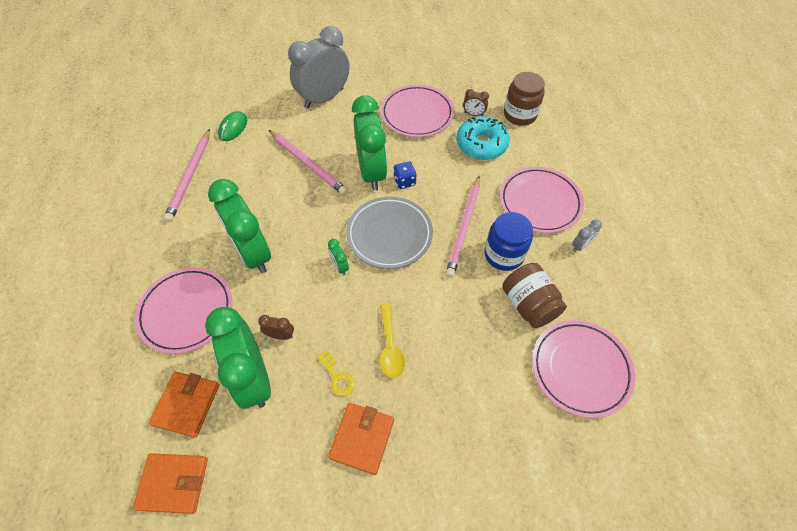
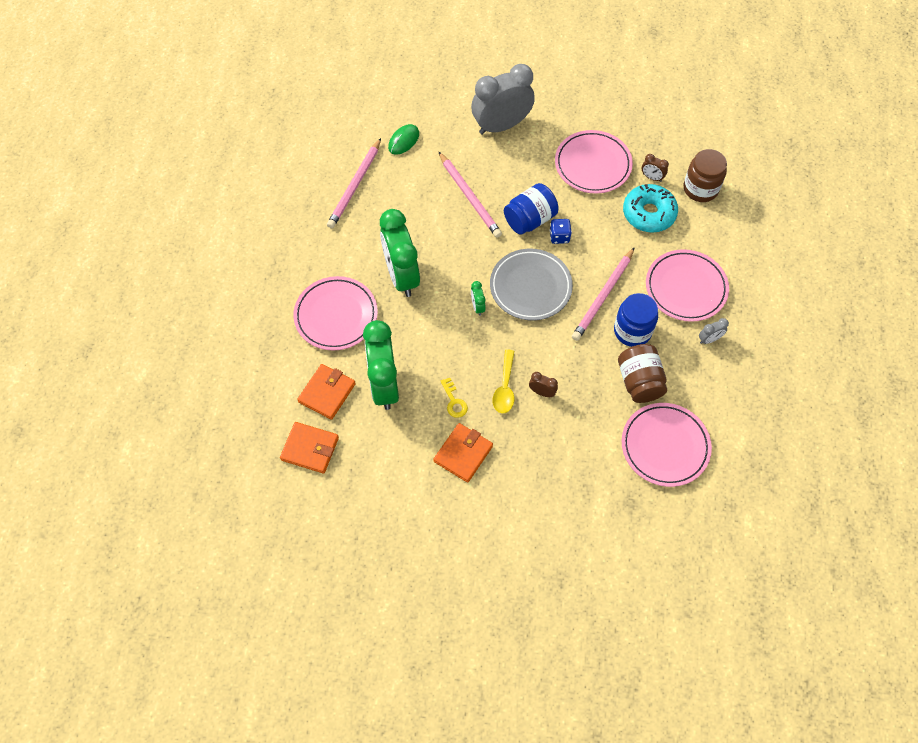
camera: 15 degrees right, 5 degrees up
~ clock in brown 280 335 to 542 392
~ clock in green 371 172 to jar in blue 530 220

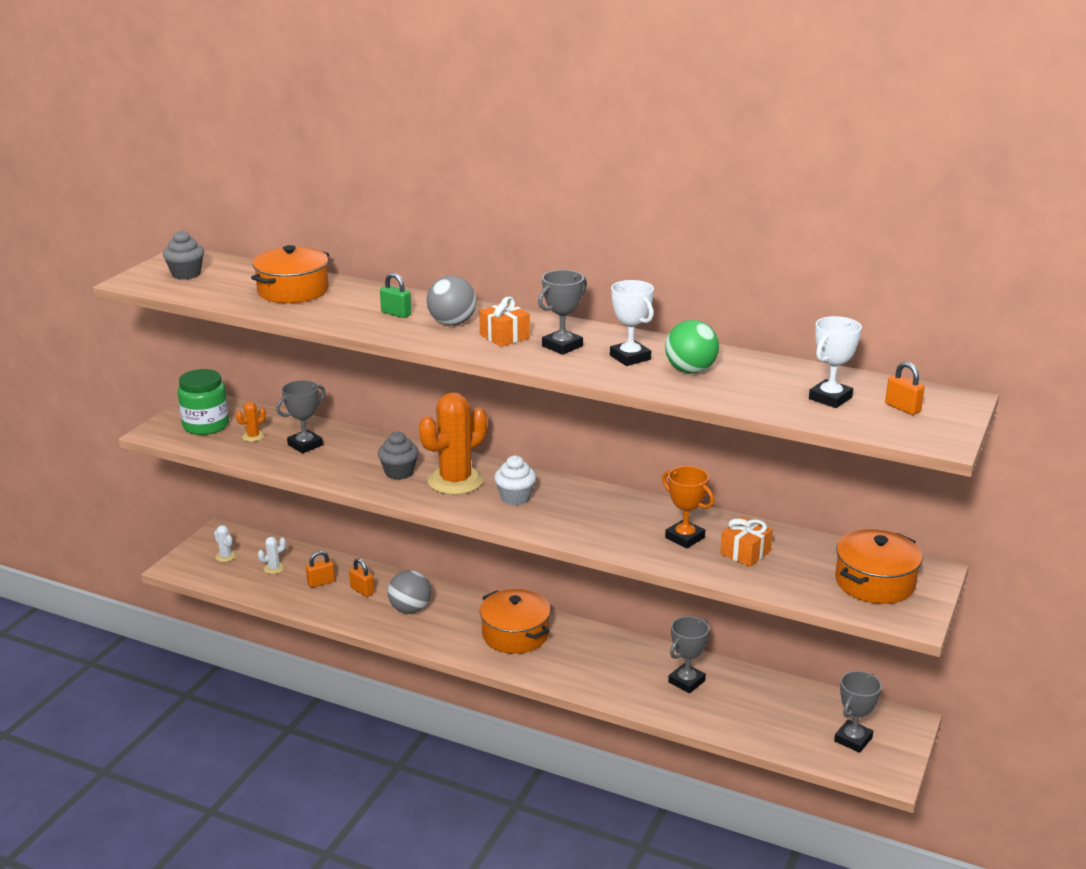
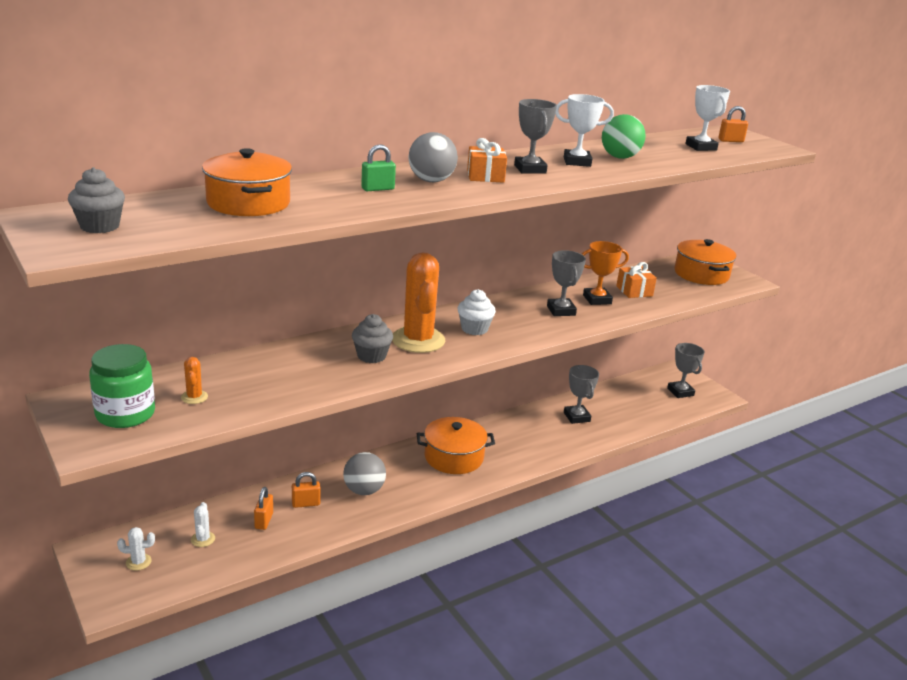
camera: 60 degrees left, 0 degrees up
~ trophy in grey 305 445 to 561 310

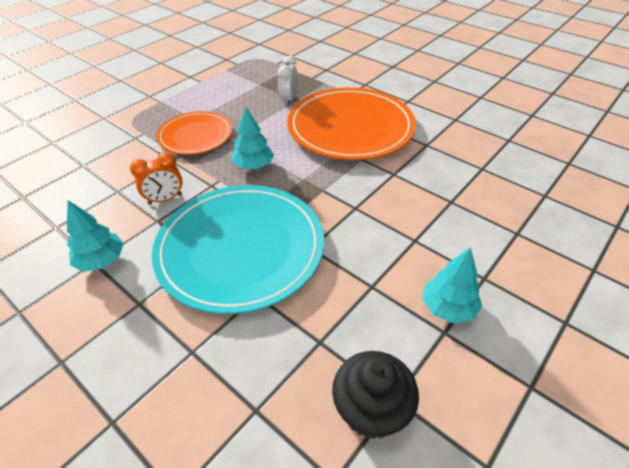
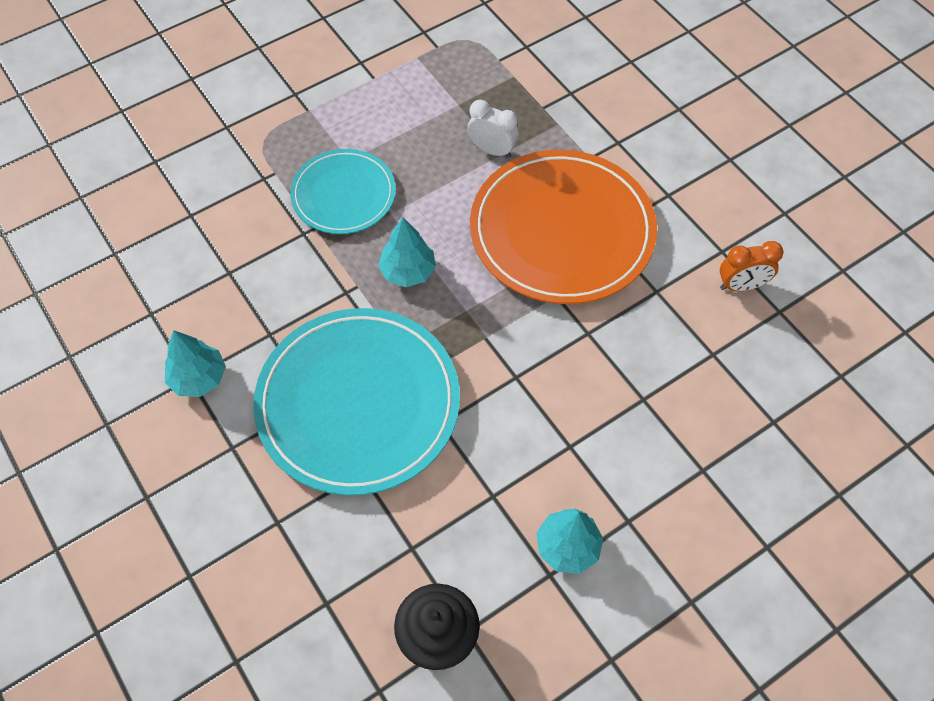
camera: 15 degrees right, 15 degrees up
~ clock in orange 165 199 to 741 286
~ plate in orange 195 136 to plate in turquoise 343 194
~ clock in white 289 100 = 492 150 90 degrees clockwise

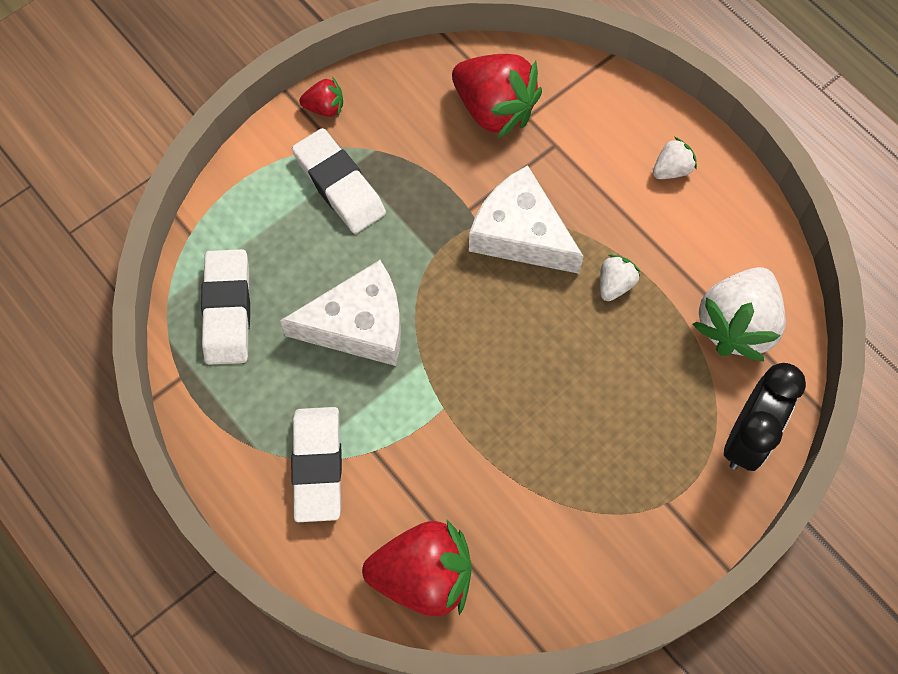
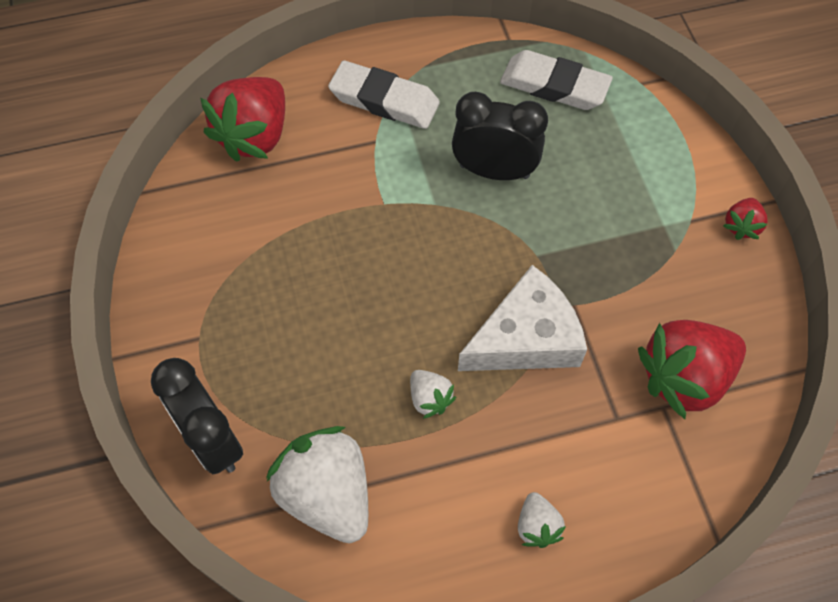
camera: 115 degrees right, 5 degrees down
~ cheese in white 359 325 to clock in black 494 171
- eraser in white 339 185

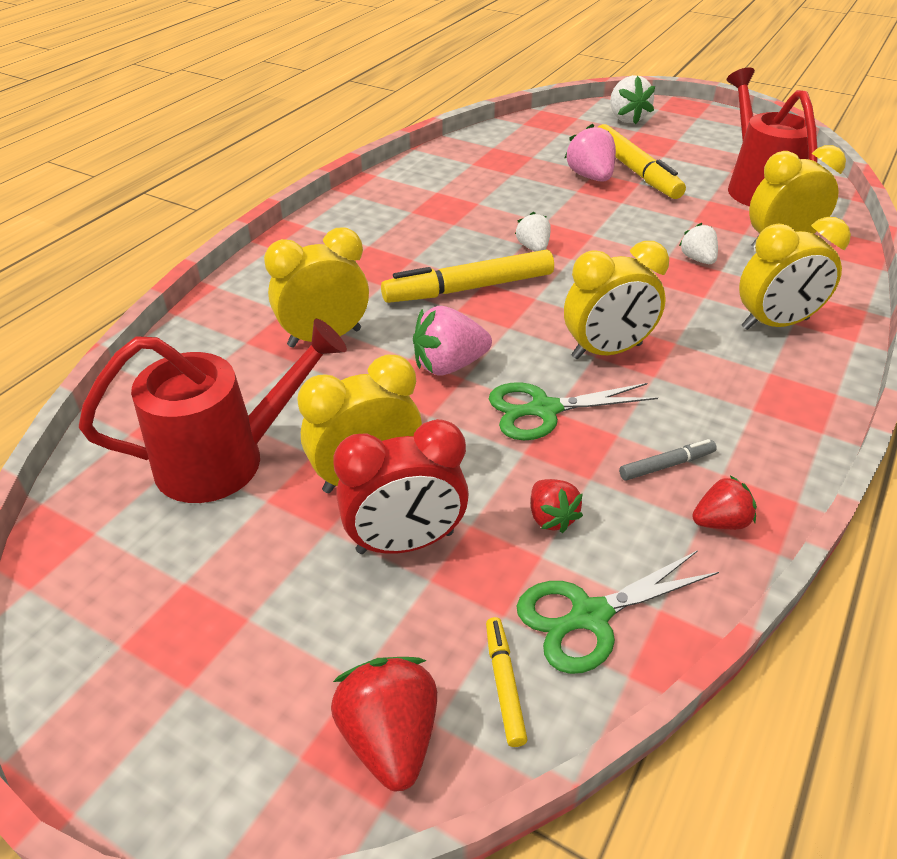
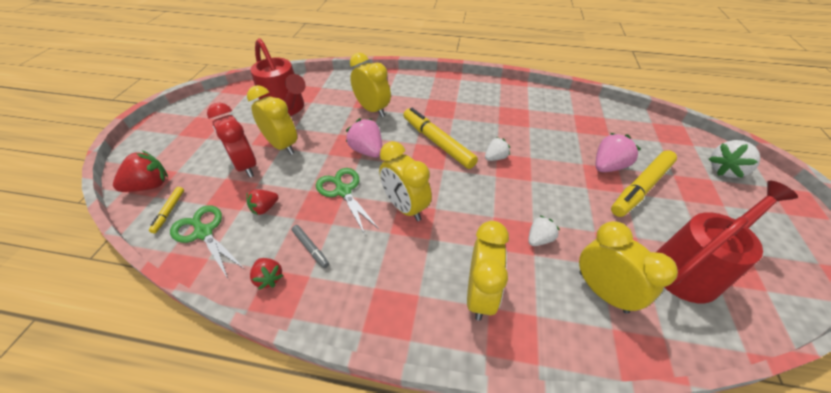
camera: 70 degrees right, 5 degrees up
~ marker in yellow 504 684 = 169 211 120 degrees clockwise
~ clock in yellow 775 324 = 480 294 135 degrees counterclockwise

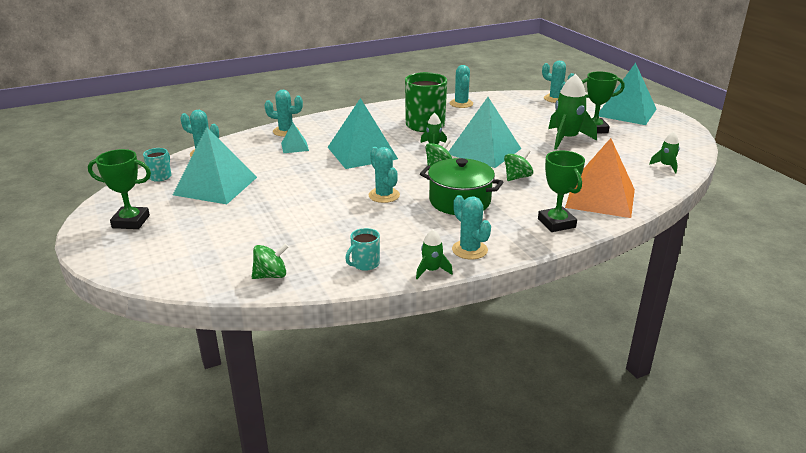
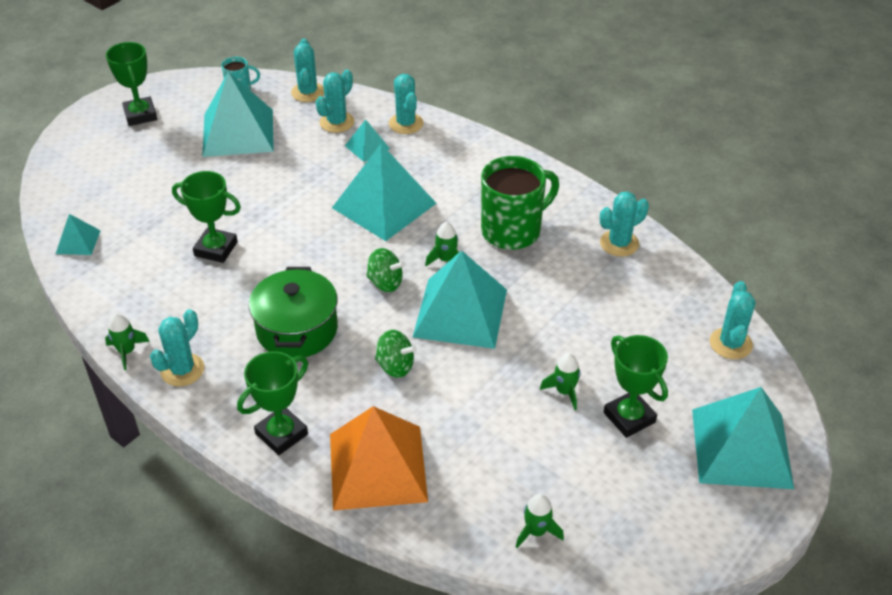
camera: 65 degrees right, 15 degrees up
~ spinning top in green 271 275 to pyramid in turquoise 78 242
- mug in turquoise 365 264
~ cactus in turquoise 384 195 to 337 122
~ rocket in green 566 139 = 564 391 x0.51
+ trophy in green 216 249

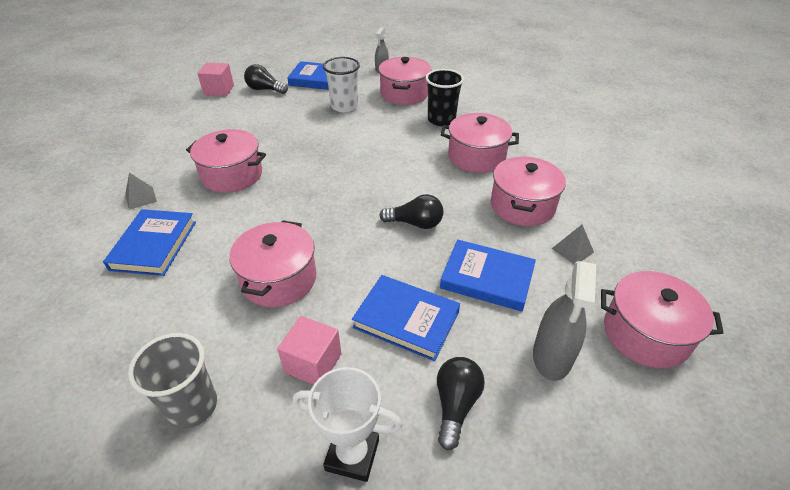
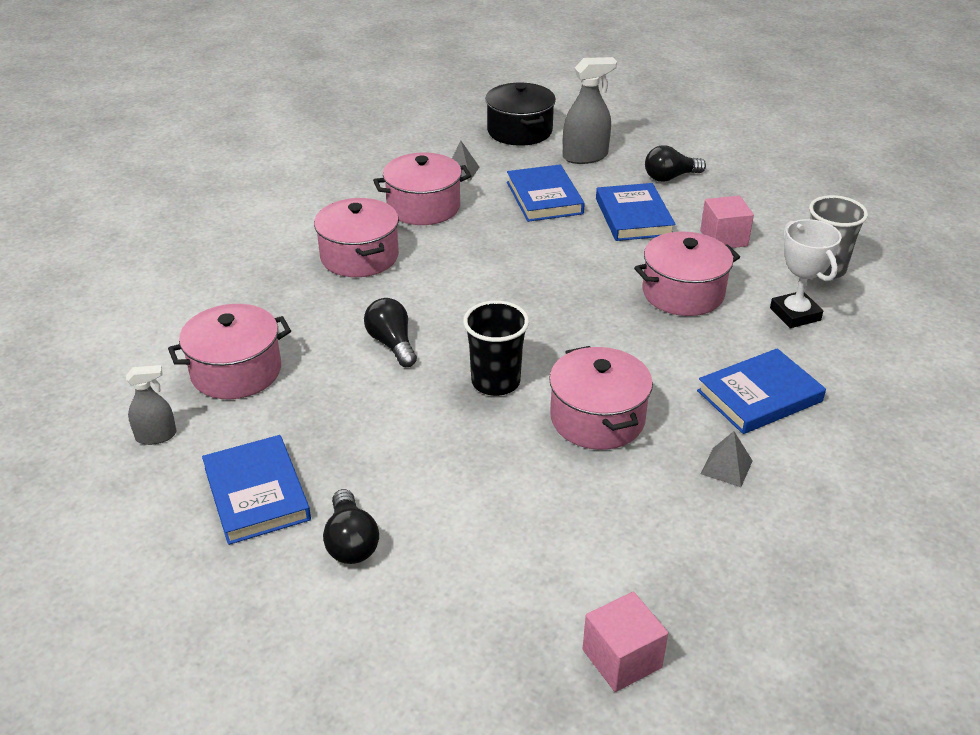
camera: 125 degrees left, 5 degrees down
~ cube in pink 219 90 to 622 658
~ trophy in white 352 455 to 795 314
- cup in white 344 106
~ light bulb in black 415 223 to 392 344
~ cup in black 441 120 to 495 382
~ pot in pink 645 334 to pot in black 519 131

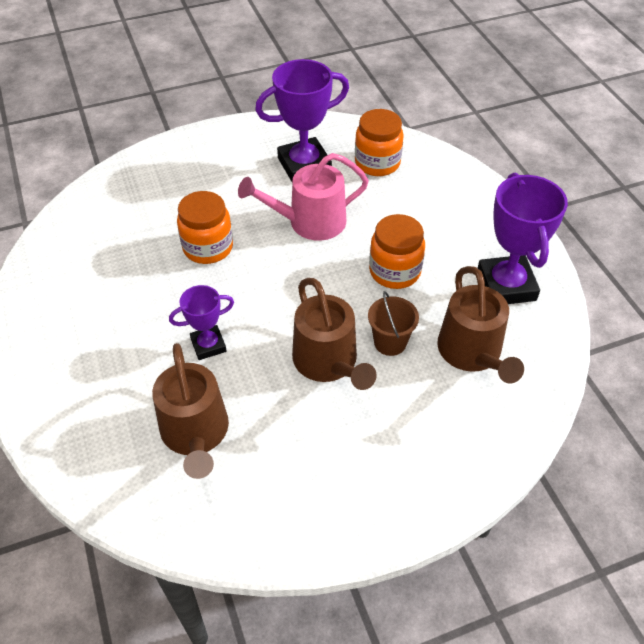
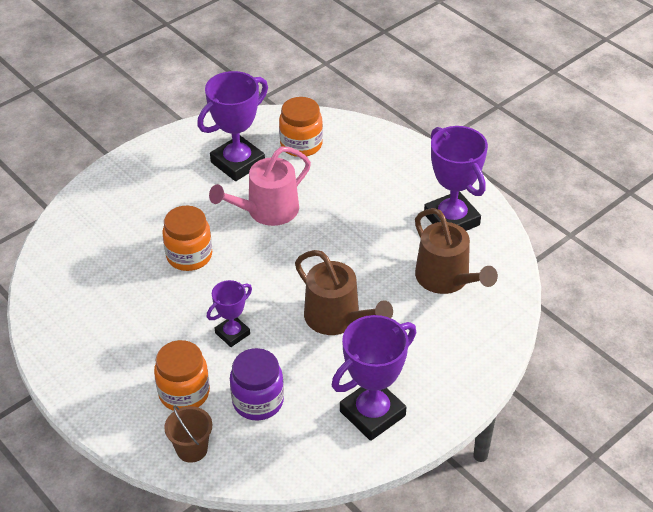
camera: 20 degrees left, 5 degrees down
~ watering can in brown 196 433 to jar in purple 258 401
~ bucket in brown 390 342 to 192 449
~ jar in orange 394 271 to 184 393
+ trophy in purple 372 413

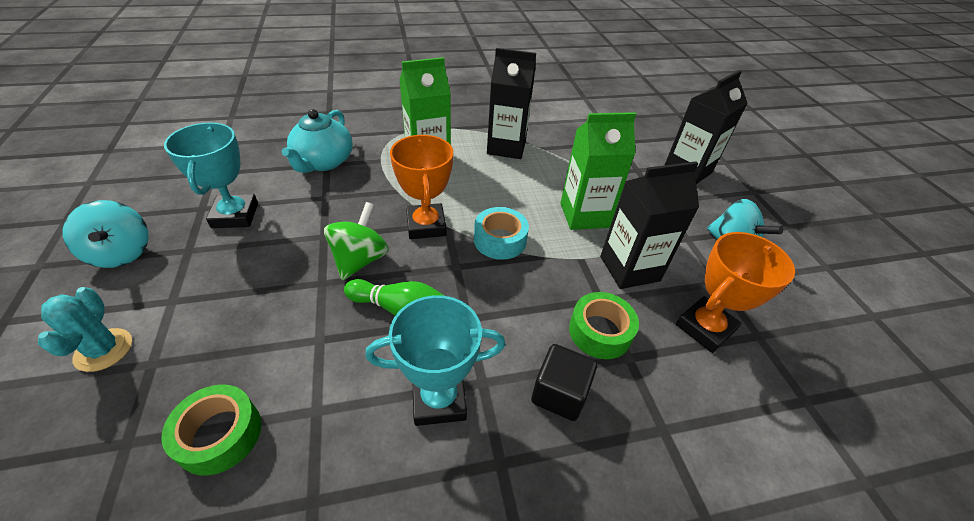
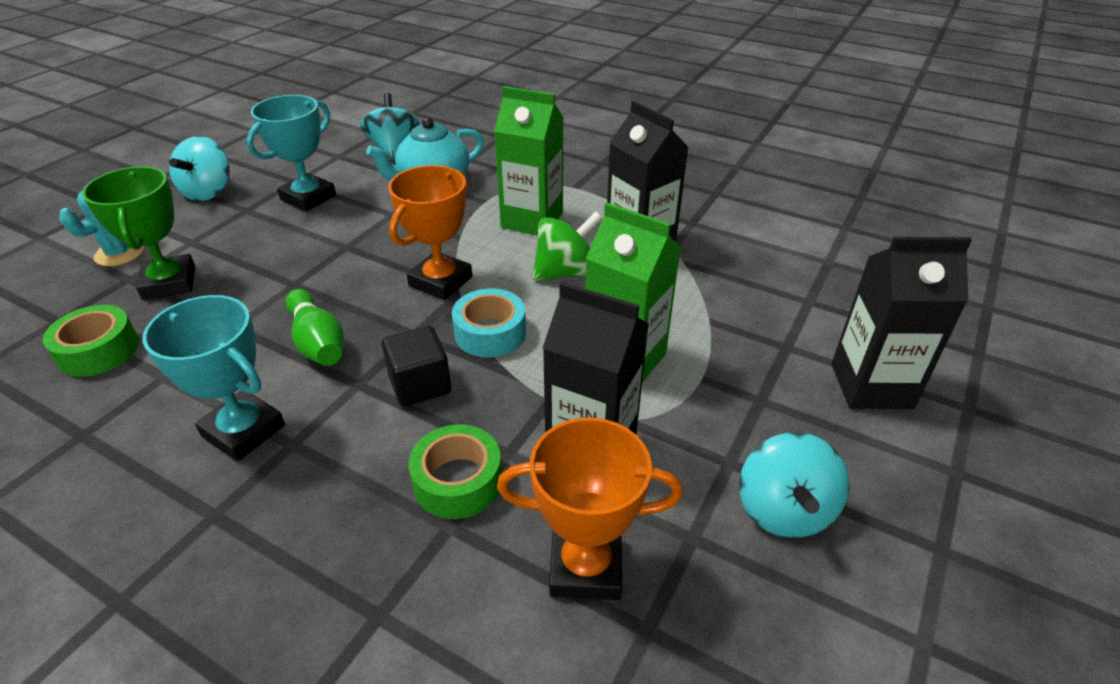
camera: 45 degrees right, 5 degrees down
~ spinning top in green 360 260 to 565 272
~ cube in black 559 393 to 420 385
+ trophy in green 169 283
+ spinning top in turquoise 394 149

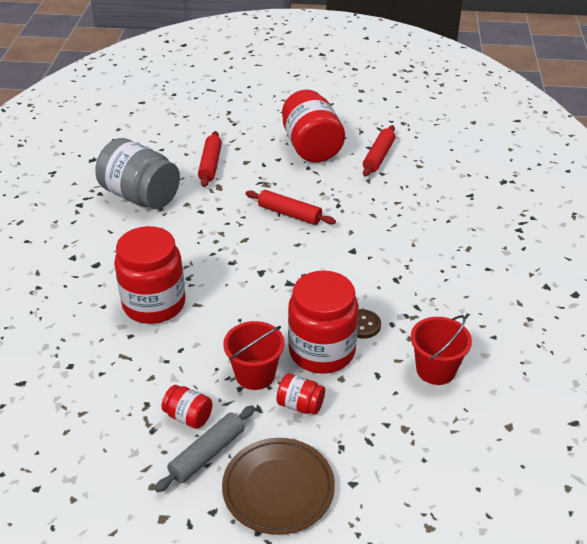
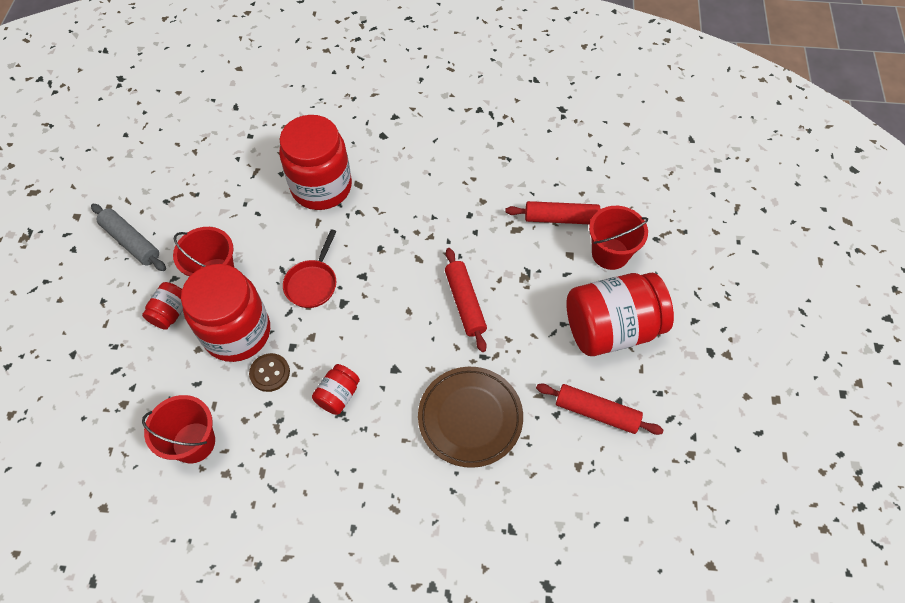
camera: 90 degrees right, 20 degrees up
- jar in grey 141 196
~ jar in red 188 416 to 338 395
~ plate in brown 278 489 to 470 418
~ rolling pin in red 290 214 = 465 303 45 degrees counterclockwise
+ pan in red 312 283
+ bucket in red 610 253

